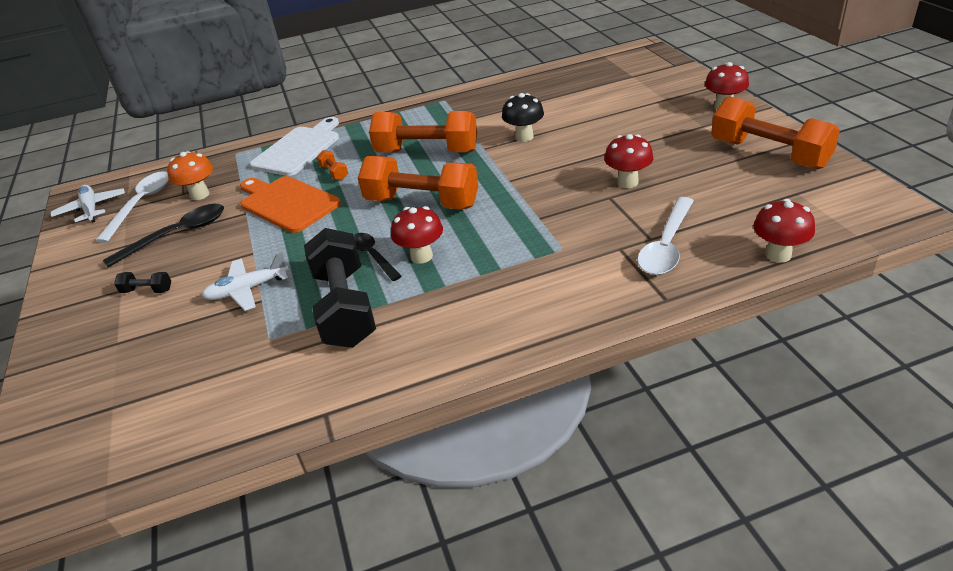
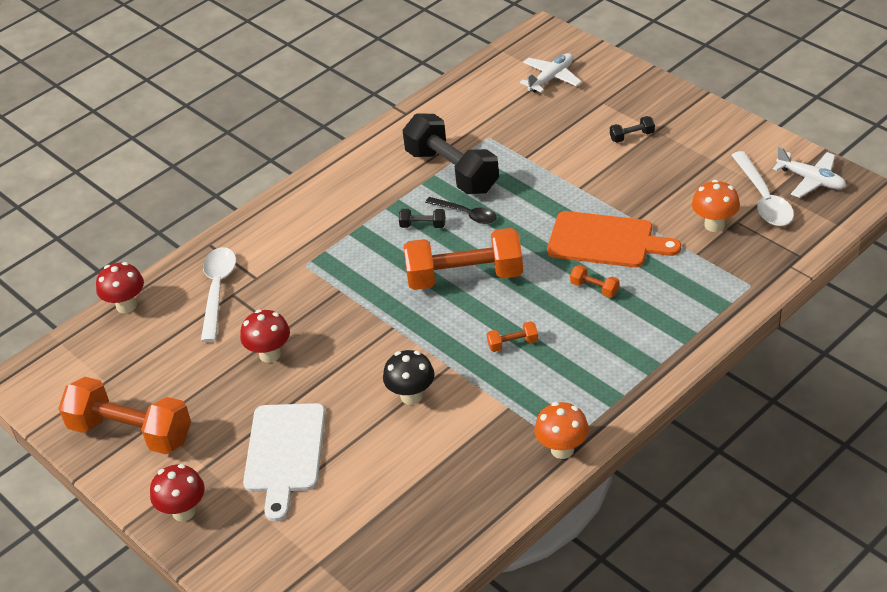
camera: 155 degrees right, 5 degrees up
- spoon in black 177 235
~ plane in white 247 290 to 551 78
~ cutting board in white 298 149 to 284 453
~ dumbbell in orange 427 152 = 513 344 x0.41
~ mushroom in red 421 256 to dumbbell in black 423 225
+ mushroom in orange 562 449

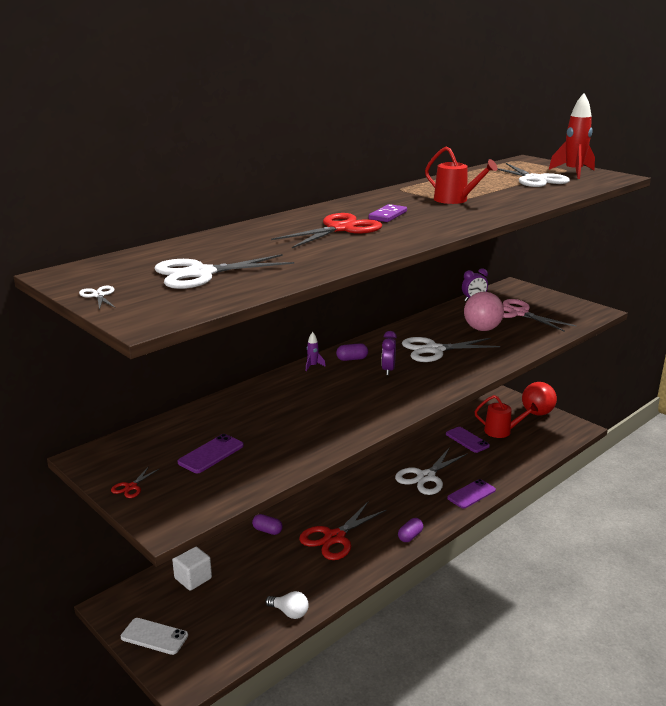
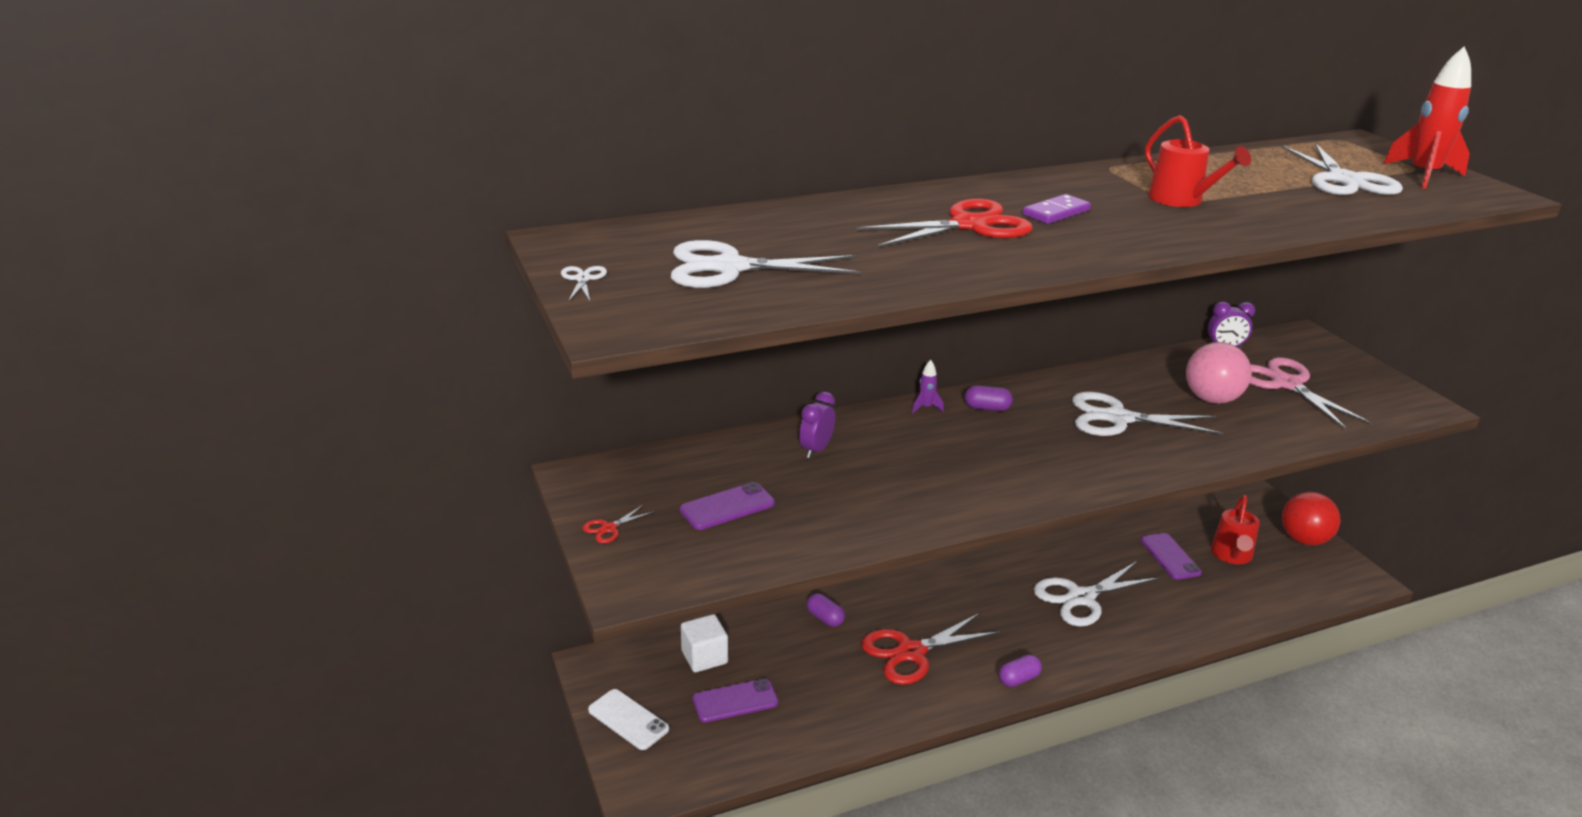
camera: 20 degrees right, 5 degrees up
- light bulb in white 289 612
~ clock in purple 388 370 to 816 450
~ phone in purple 471 494 to 735 701
~ watering can in red 502 431 = 1231 556 75 degrees clockwise

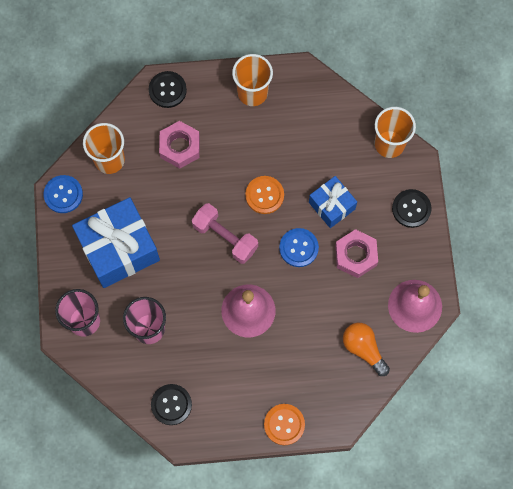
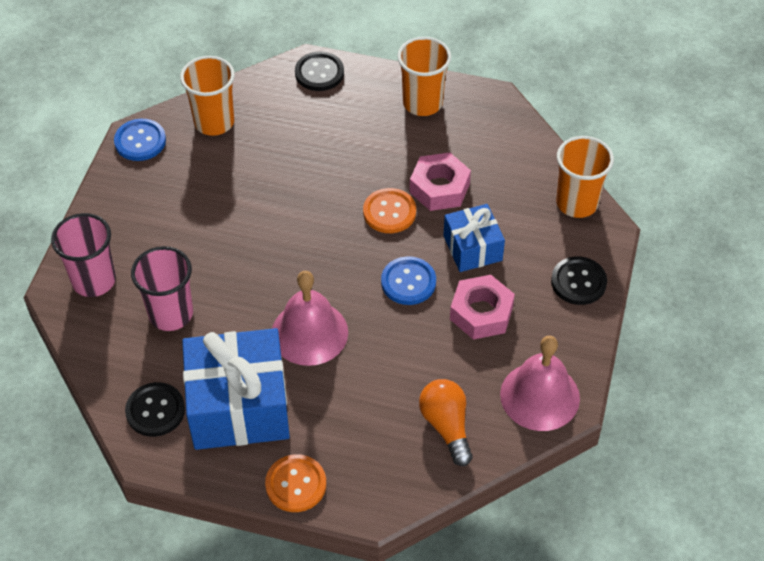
camera: 20 degrees right, 20 degrees down
~ gift in blue 119 249 to 239 406
~ nut in pink 180 147 to 439 188
- dumbbell in pink 225 237

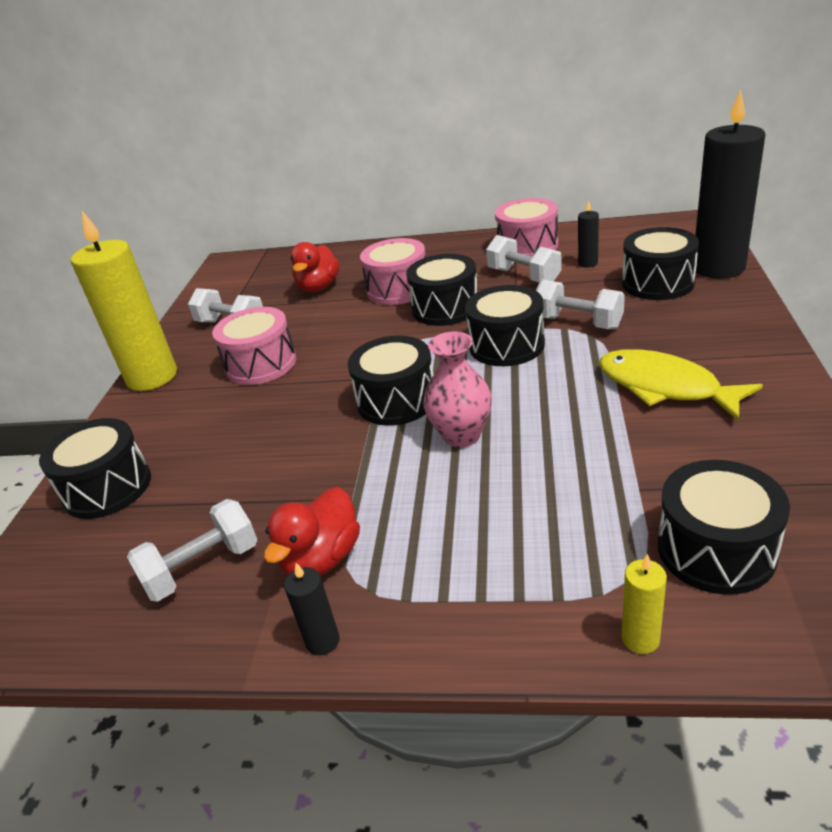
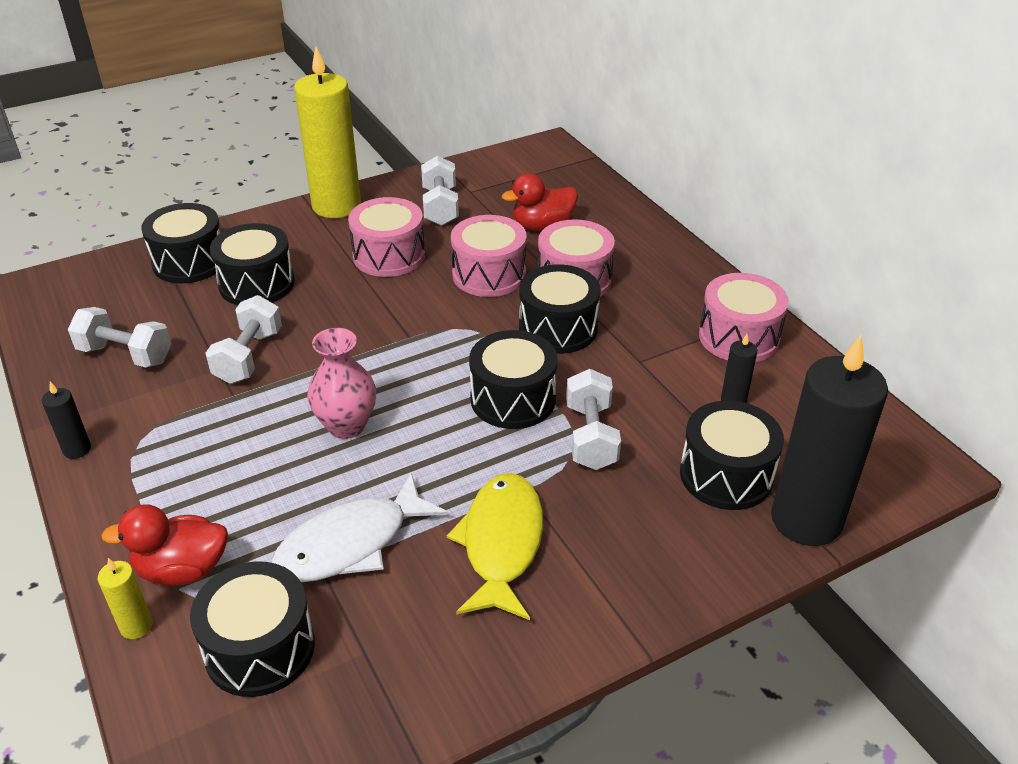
camera: 50 degrees right, 5 degrees up
~ duck in red 322 558 to 182 569
~ drum in black 396 400 to 257 284
~ dumbbell in white 524 276 to 248 357
+ fish in white 351 543
+ drum in pink 489 274

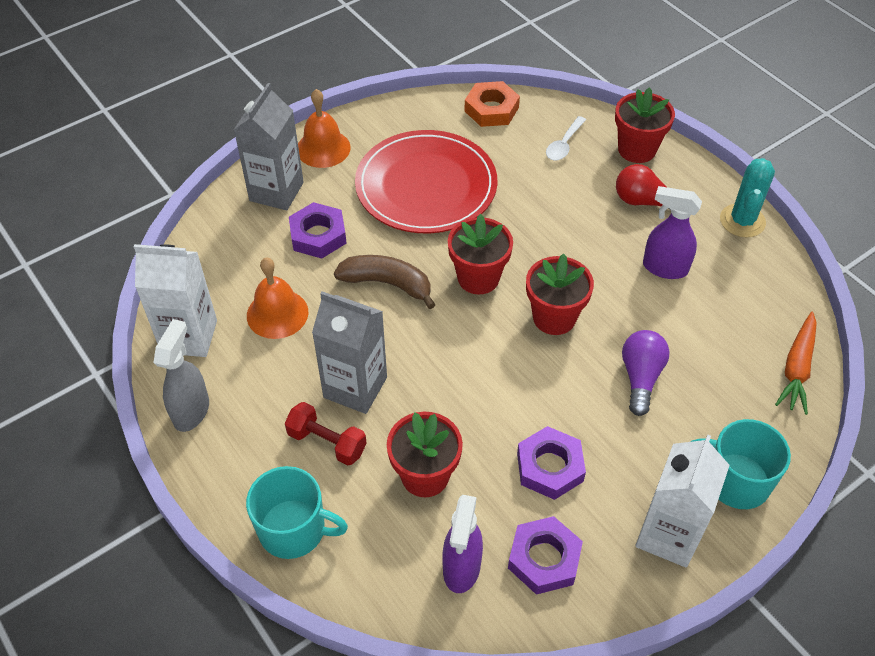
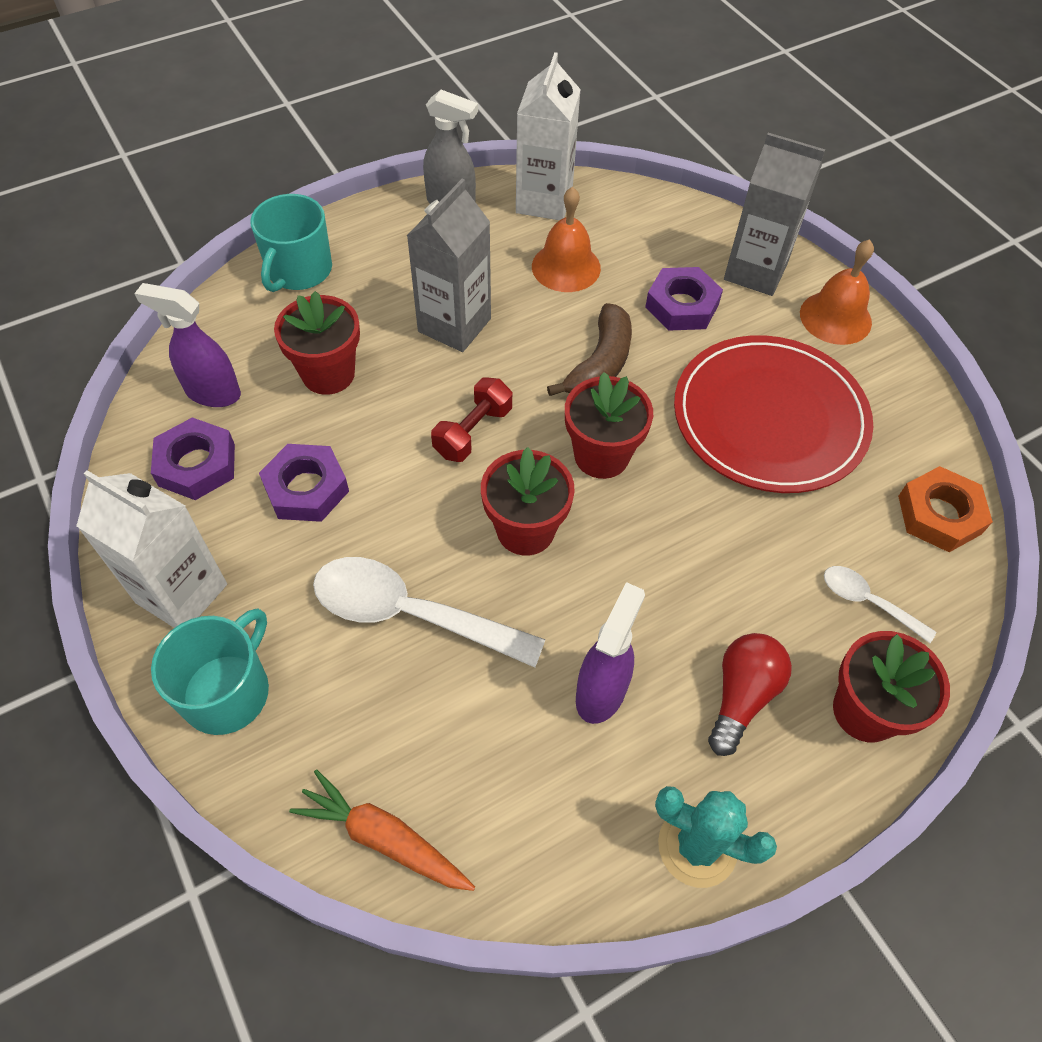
camera: 95 degrees right, 5 degrees up
~ dumbbell in red 327 442 to 473 432
~ light bulb in purple 640 377 to spoon in white 410 614

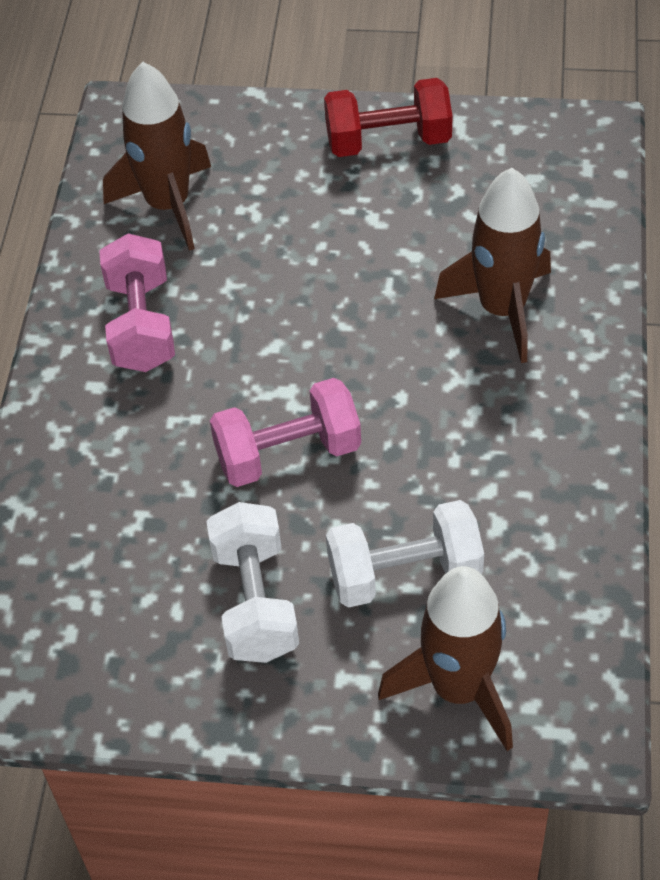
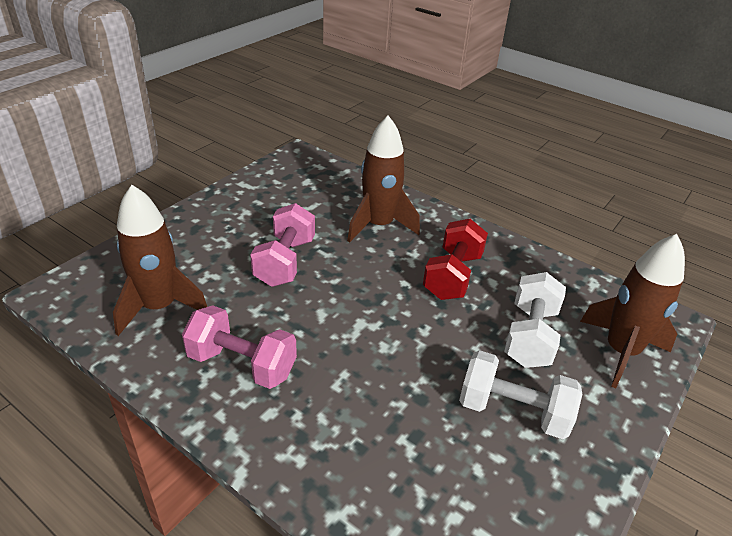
camera: 65 degrees left, 15 degrees down
~ dumbbell in pink 288 453 to 285 262
~ dumbbell in red 388 141 to 452 276

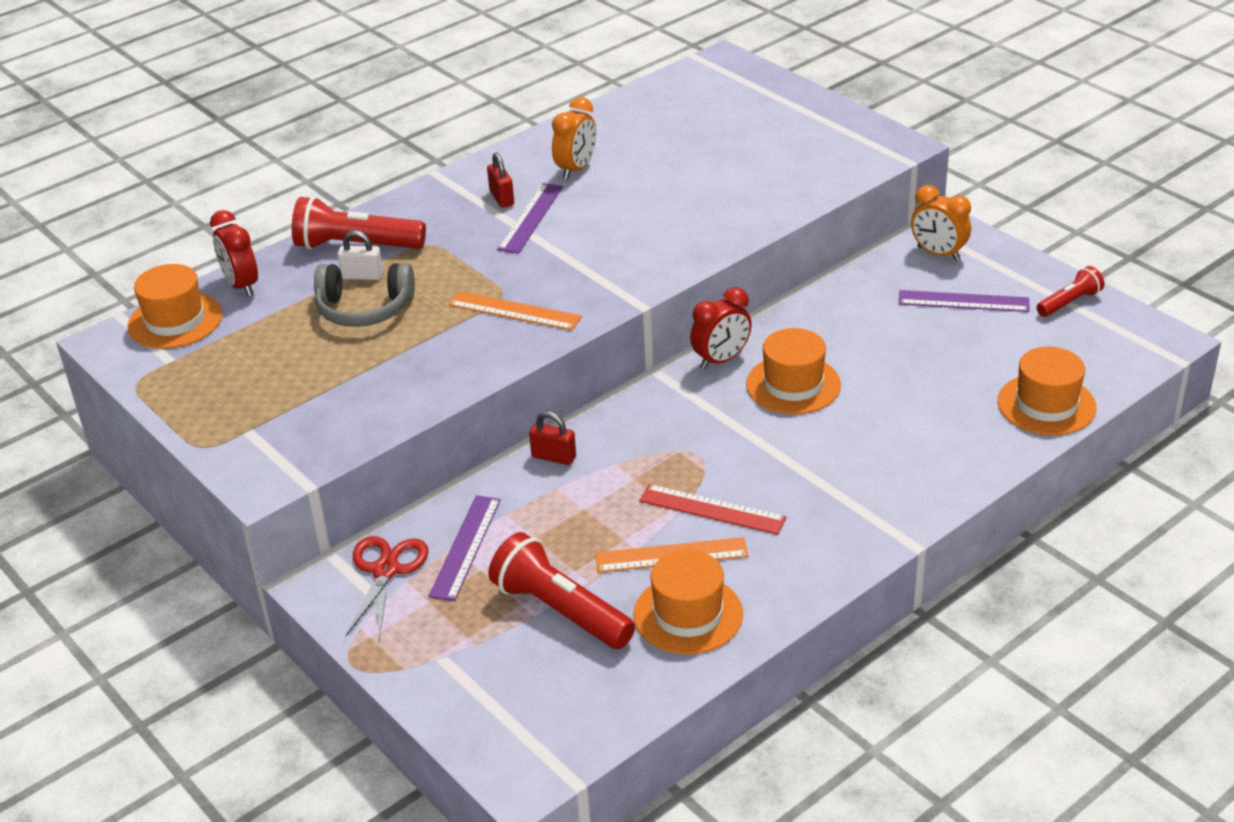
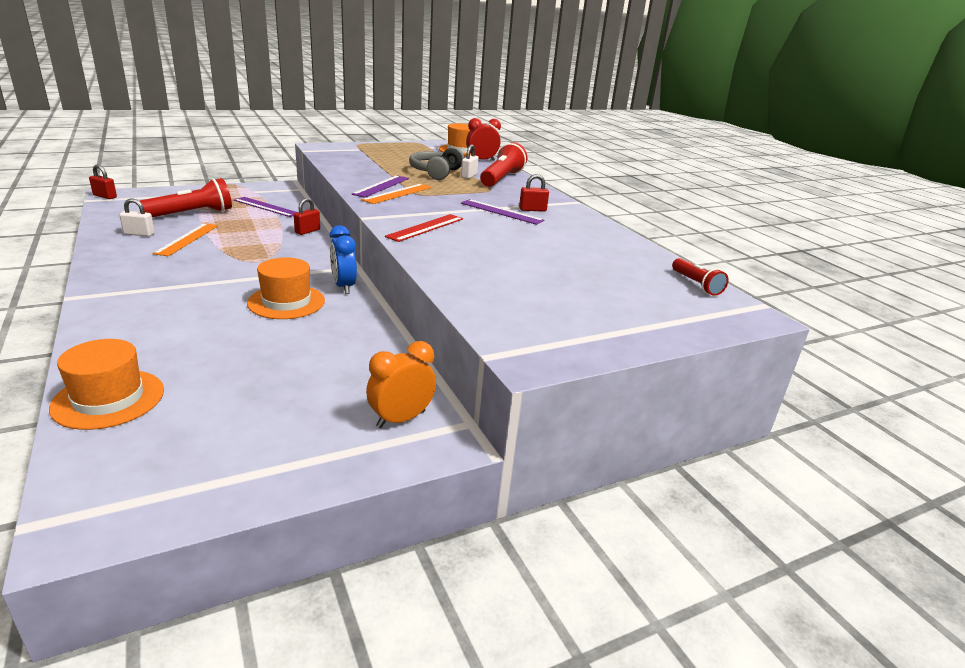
camera: 100 degrees right, 10 degrees down
- scissors in red 386 570
- clock in orange 576 169
~ hat in orange 688 614 to padlock in white 139 234
~ ruler in red 712 509 to 425 227
~ clock in red 721 360 to clock in blue 343 287
~ ruler in purple 963 301 to 381 186
~ flashlight in red 1069 303 to 696 284
+ padlock in red 105 196

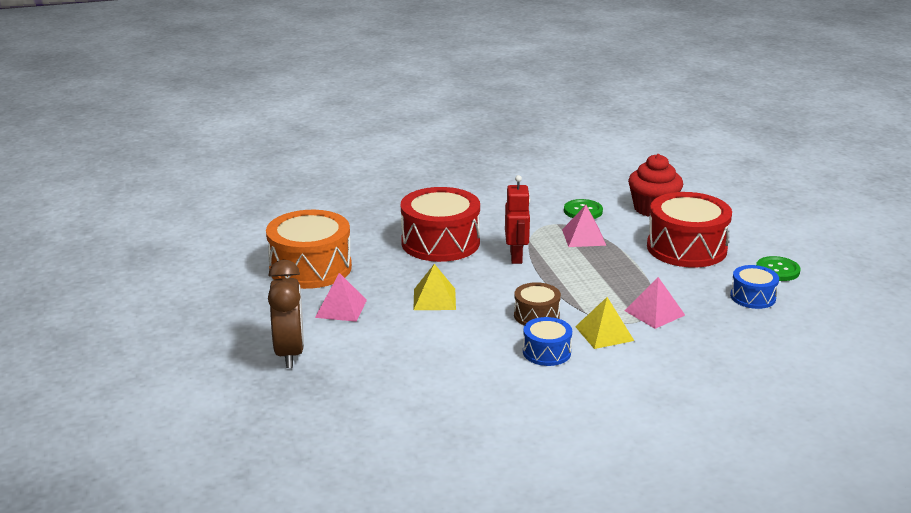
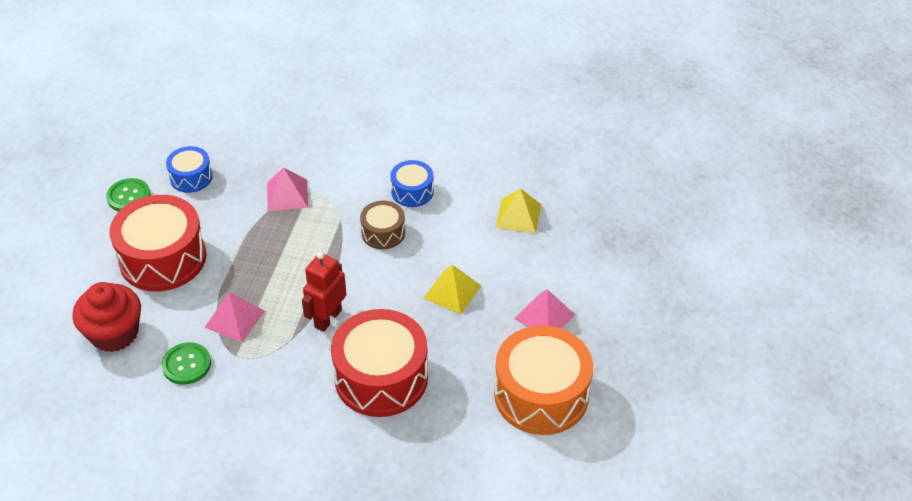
camera: 150 degrees left, 20 degrees up
- clock in brown 290 353
~ pyramid in yellow 604 333 to 518 215

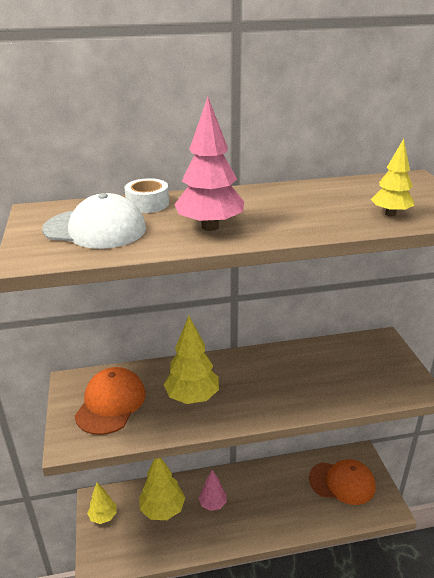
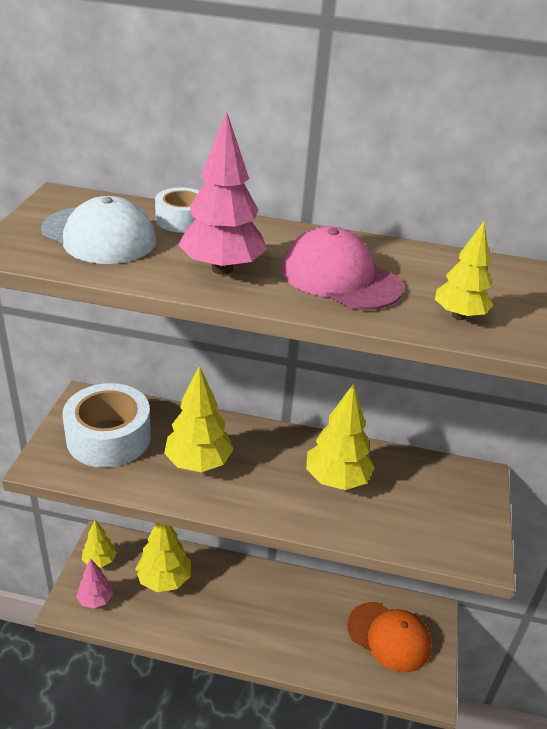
camera: 20 degrees right, 5 degrees up
~ cap in orange 110 403 to tape in white 109 437
~ tree in pink 213 504 to 95 599
+ cap in pink 340 278
+ tree in yellow 336 480

